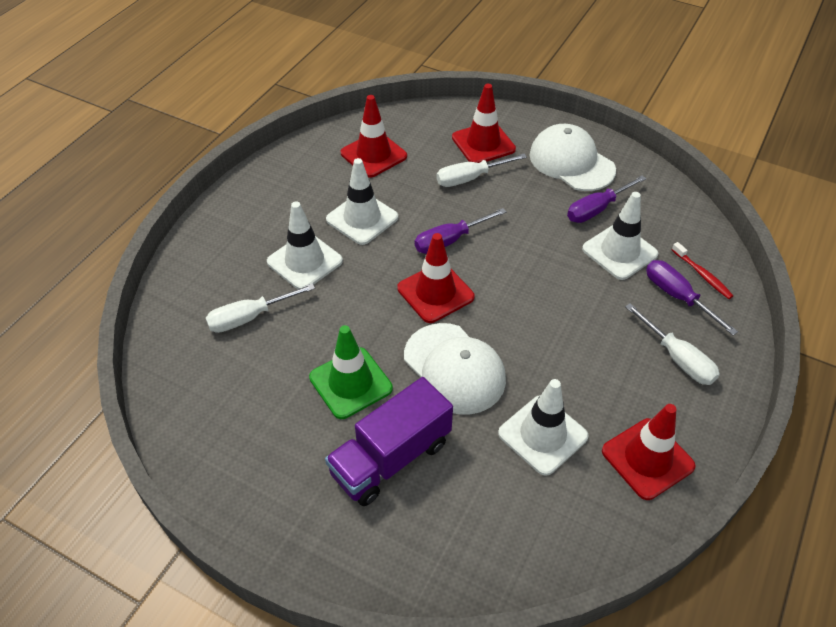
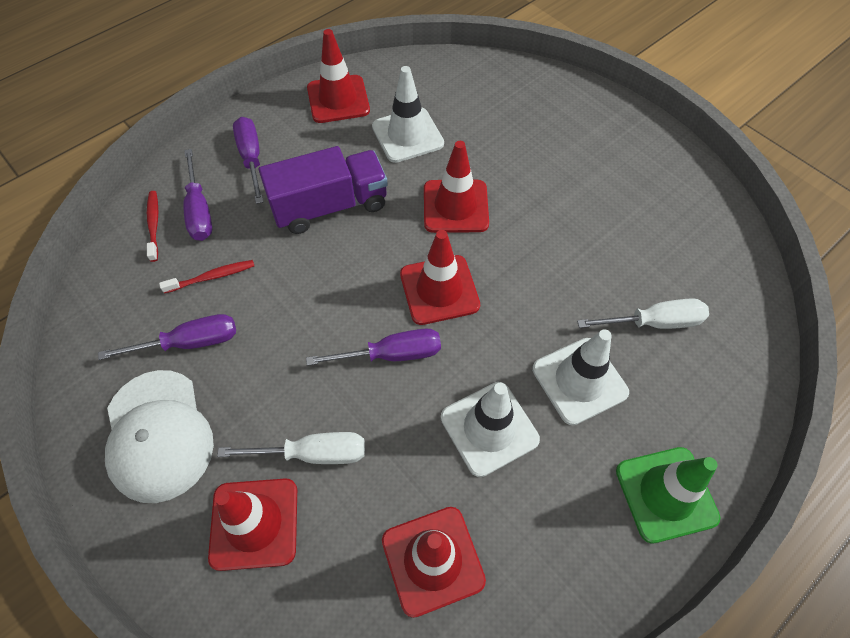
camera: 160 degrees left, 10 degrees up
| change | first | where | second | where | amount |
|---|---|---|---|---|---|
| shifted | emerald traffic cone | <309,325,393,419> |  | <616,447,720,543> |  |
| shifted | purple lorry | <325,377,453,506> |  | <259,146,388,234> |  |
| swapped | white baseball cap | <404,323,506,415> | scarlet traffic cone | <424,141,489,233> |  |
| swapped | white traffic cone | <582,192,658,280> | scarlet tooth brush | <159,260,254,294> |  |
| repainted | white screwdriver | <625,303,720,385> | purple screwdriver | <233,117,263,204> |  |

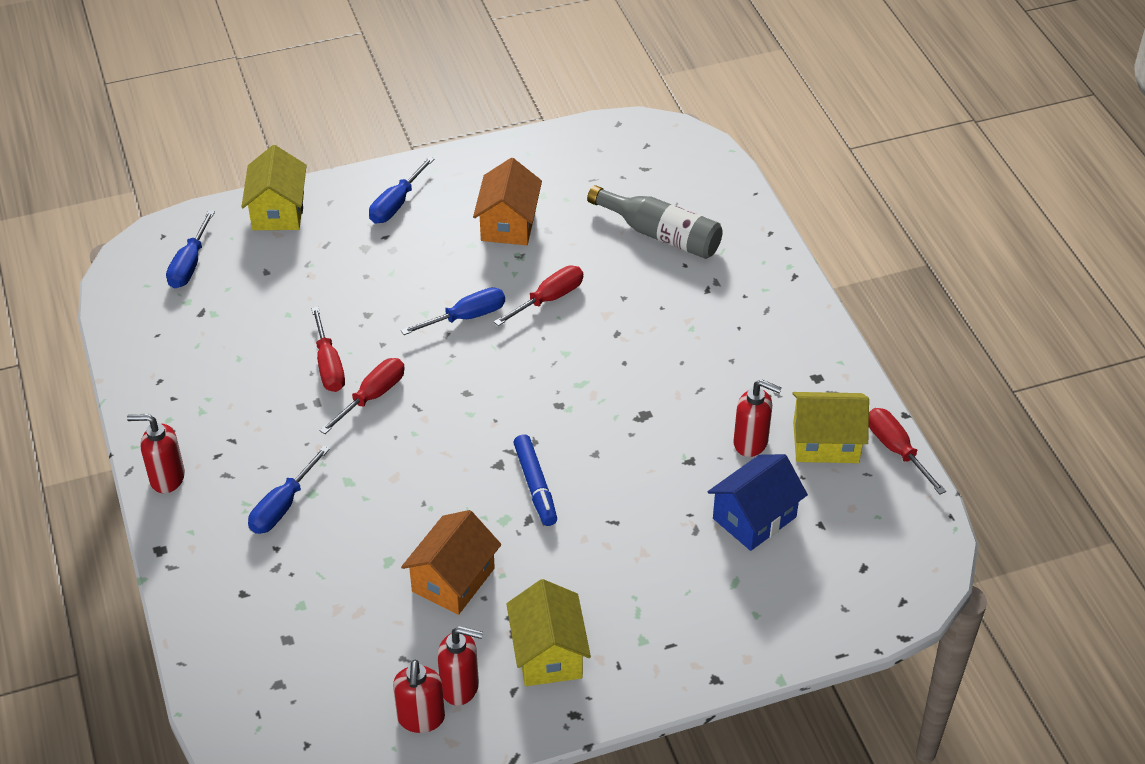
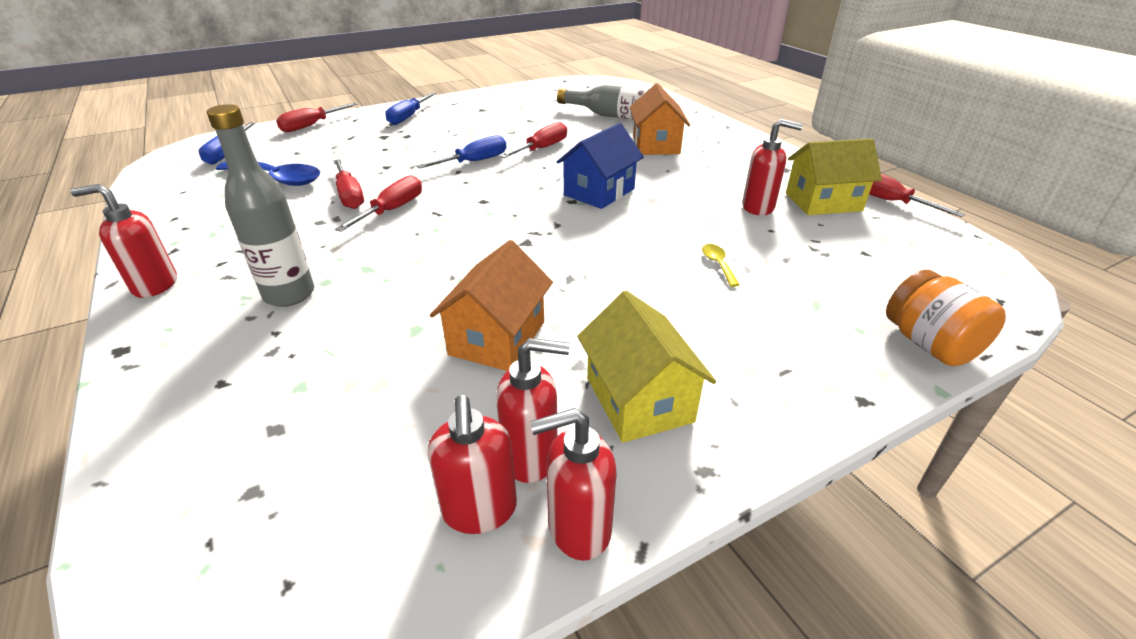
camera: 10 degrees left, 10 degrees down
| change | first | where | second | where | amount |
|---|---|---|---|---|---|
| gone | blue felt pen | <513,434,557,526> |  |  |  |
| new |  |  | blue tablespoon | <216,162,320,186> |  |
| new |  |  | scarlet soap pump | <530,408,616,561> |  |
| new |  |  | golden tablespoon | <702,244,740,287> |  |
| new |  |  | bright orange jar | <886,270,1006,366> |  |
| shifted | bright orange cottage | <473,158,542,245> |  | <630,83,690,155> |  |
| shifted | blue cottage | <707,454,808,551> |  | <557,123,644,209> |  |
| swapped | golden cottage | <241,145,307,230> | scarlet screwdriver | <276,103,358,132> |  |
| swapped | blue screwdriver | <248,446,330,534> | grey bottle | <206,104,314,307> |  |

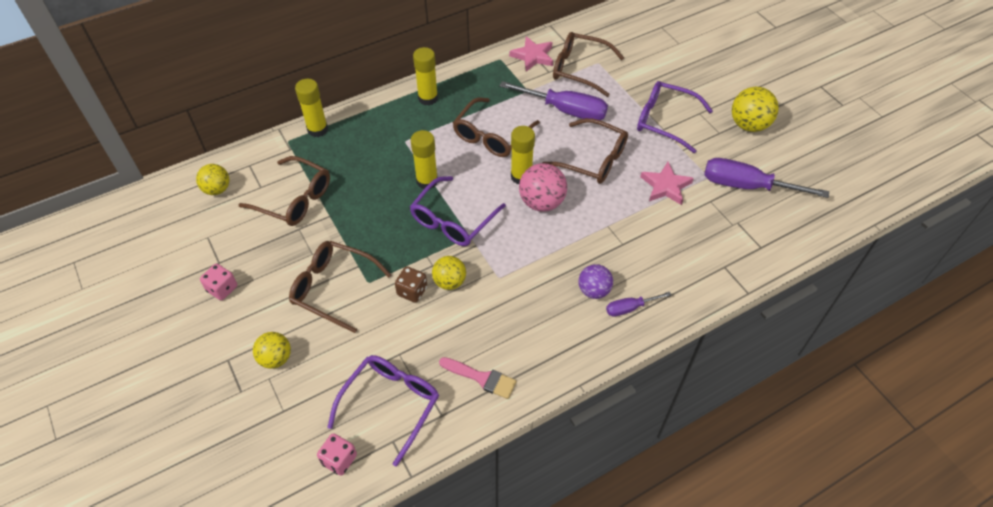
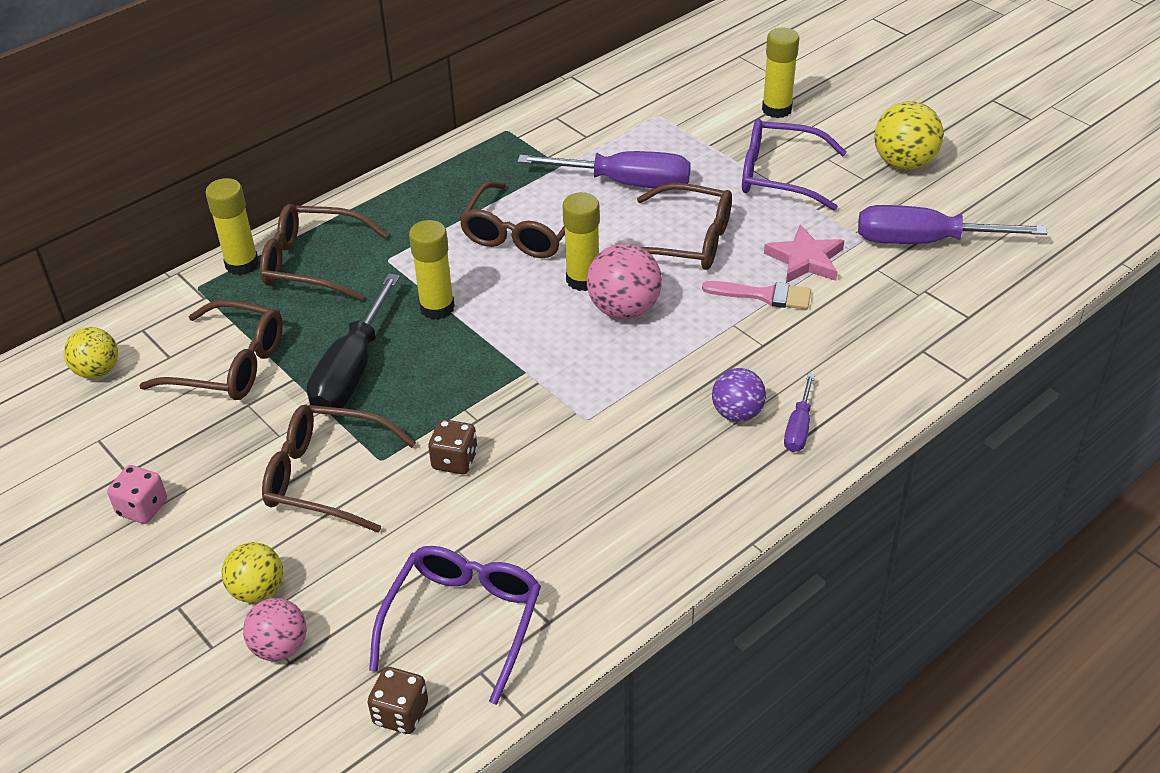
camera: 10 degrees left, 10 degrees down
| change | first | where | second | where | amount |
|---|---|---|---|---|---|
| gone | purple glasses | <410,176,506,246> |  |  |  |
| gone | golden play ball | <432,256,466,290> |  |  |  |
| gone | rosy five-pointed star | <509,36,553,71> |  |  |  |
| new |  |  | rosy play ball | <243,598,307,661> |  |
| new |  |  | jet-black screwdriver | <307,273,400,408> |  |
| shifted | golden glue stick | <413,47,438,105> |  | <762,28,799,118> |  |
| shifted | rosy paintbrush | <439,357,517,399> |  | <702,281,811,310> |  |
| shifted | brown glasses | <553,32,624,97> |  | <260,204,388,301> |  |
| repainted | rosy game die | <317,433,357,476> | brown game die | <368,667,428,734> |  |
| rotated | purple screwdriver | <606,292,671,317> |  | <784,373,815,452> | 45 degrees counterclockwise |

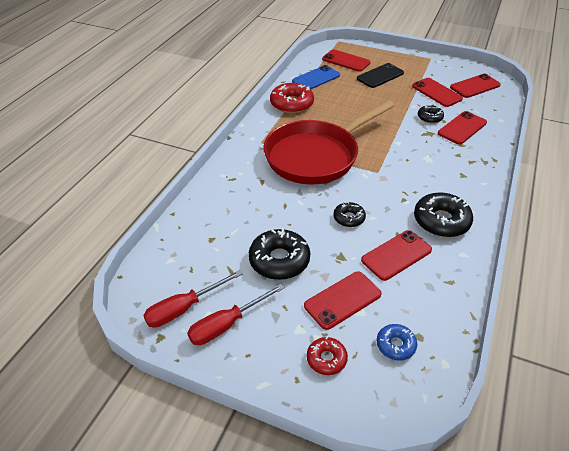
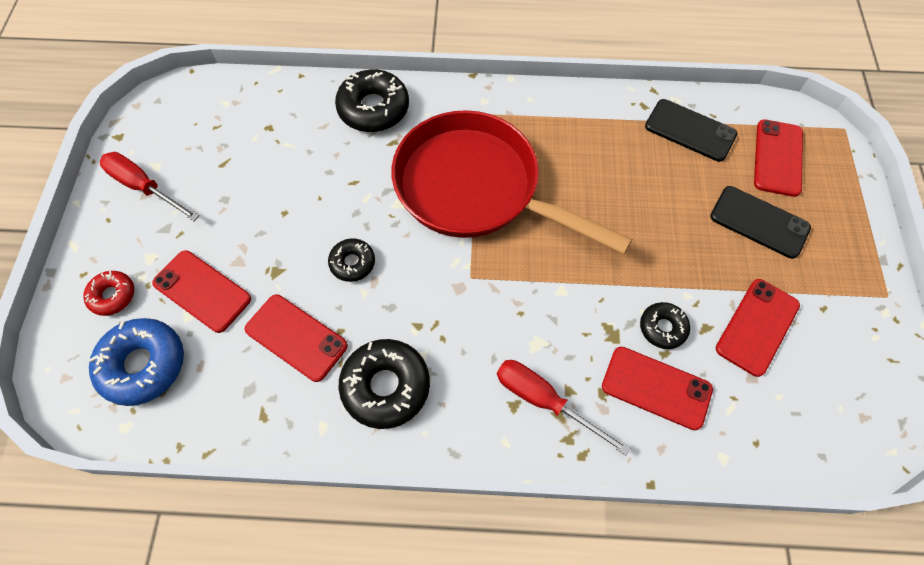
camera: 70 degrees right, 20 degrees up
| change | first | where | second | where | amount |
|---|---|---|---|---|---|
| gone | scarlet glazed donut | <270,83,314,113> |  |  |  |
| gone | scarlet mobile phone | <450,74,501,98> |  |  |  |
| shifted | scarlet screwdriver | <143,270,242,328> |  | <497,360,630,456> |  |
| shifted | jet-black glazed donut | <249,228,310,280> |  | <335,70,409,132> |  |
| repainted | blue mobile phone | <292,65,340,89> | jet-black mobile phone | <645,99,738,162> |  |
| scaled | blue glazed donut | <377,324,417,361> |  | <89,318,184,406> | x1.77 |

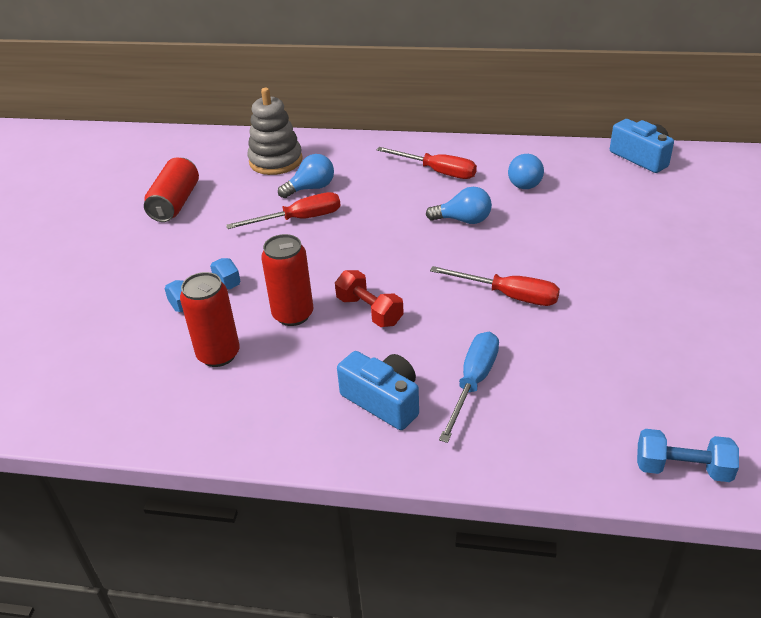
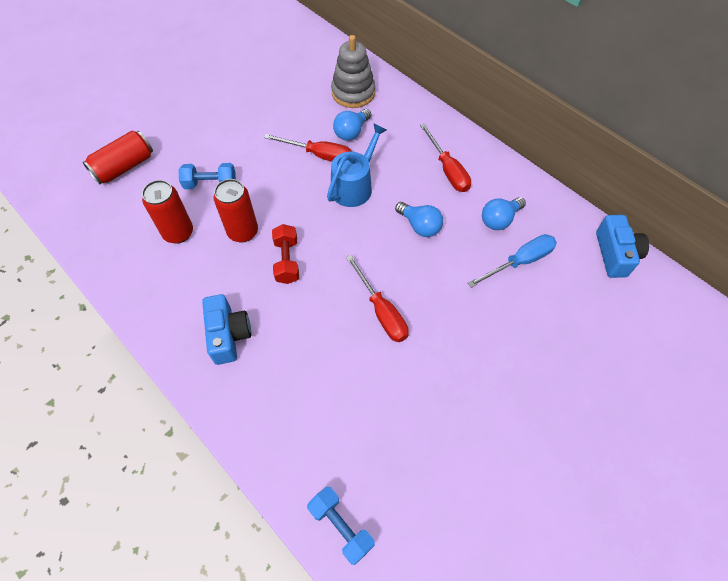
camera: 35 degrees right, 20 degrees up
| change | first | where | second | where | amount |
|---|---|---|---|---|---|
| new |  |  | blue sprinkling can | <327,123,386,207> |  |
| shifted | scarlet can | <144,158,199,222> |  | <83,131,153,185> |  |
| shifted | blue screwdriver | <439,332,499,443> |  | <468,234,557,288> |  |
| rotated | blue bulb | <278,154,334,198> |  | <333,109,371,141> | 120 degrees clockwise |

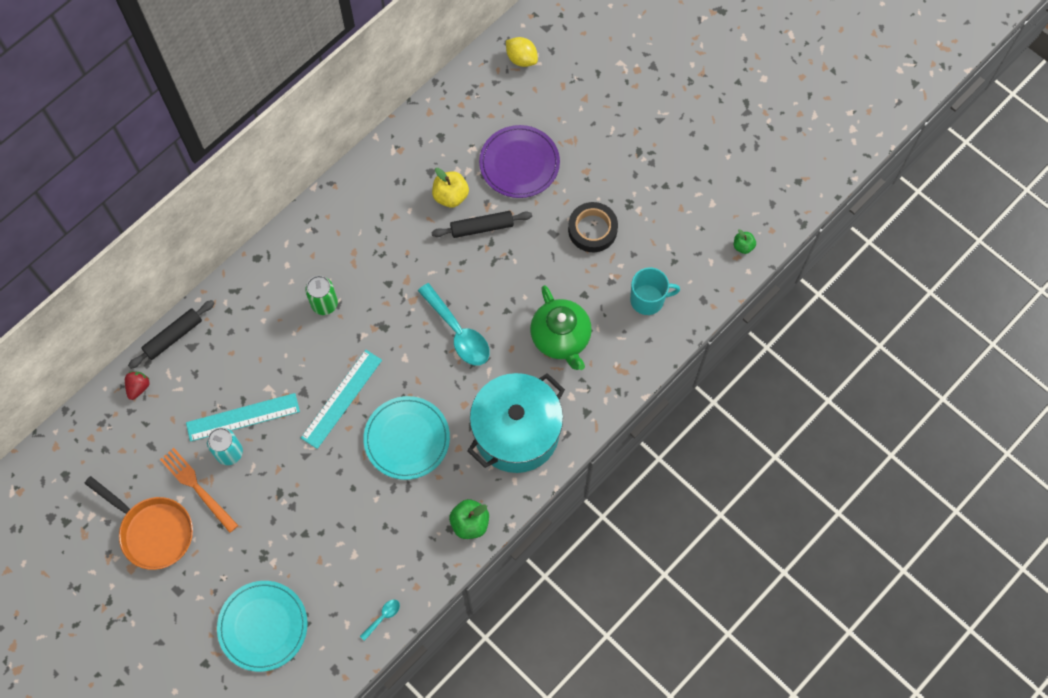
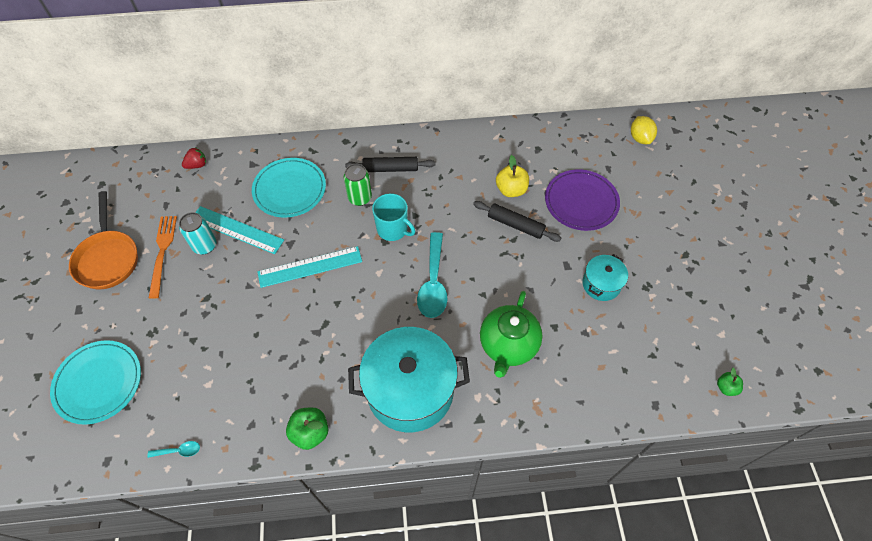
camera: 40 degrees right, 10 degrees down
| change | first | where | second | where | amount |
|---|---|---|---|---|---|
| shifted | jet-black pastry roller | <128,300,215,369> |  | <345,157,435,172> |  |
| shifted | aqua flat dish | <363,396,450,480> |  | <252,158,326,218> |  |
| shifted | aqua mug | <630,268,680,315> |  | <372,193,415,241> |  |
| swapped | jet-black tape | <568,202,618,252> | aqua pot | <582,254,628,301> |  |

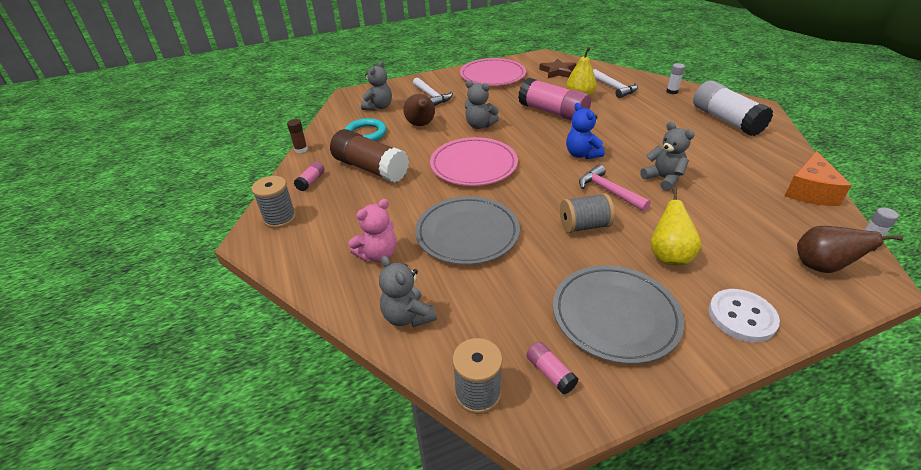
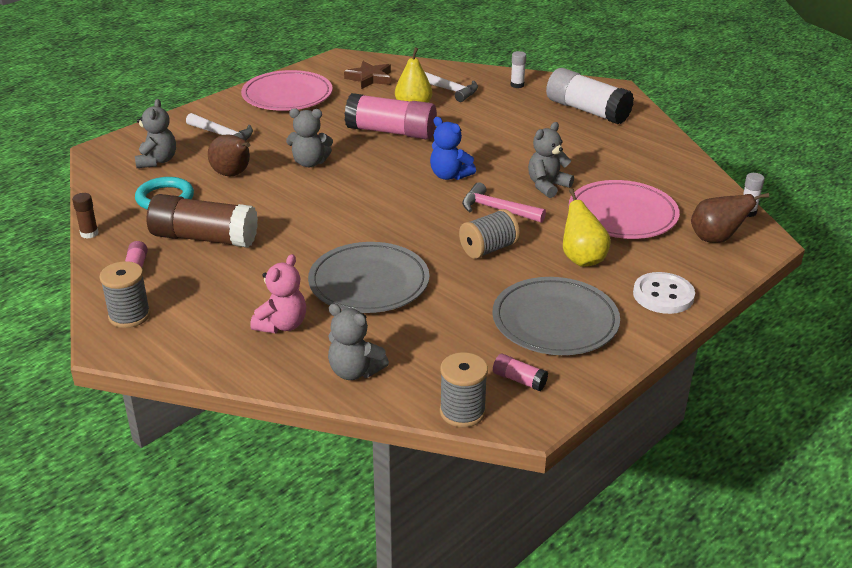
camera: 25 degrees left, 5 degrees down
| change | first | where | second | where | amount |
|---|---|---|---|---|---|
| gone | bright orange piece of cheese | <785,151,852,206> |  |  |  |
| shifted | rosy flat dish | <430,137,518,186> |  | <569,180,680,239> |  |
| rotated | grey teddy bear | <640,122,695,191> |  | <528,122,574,198> | 75 degrees counterclockwise |

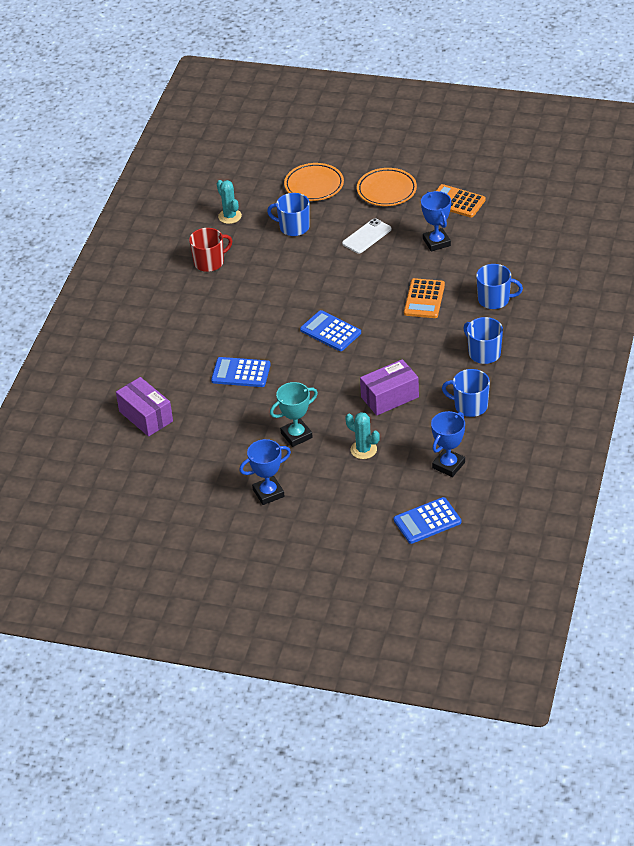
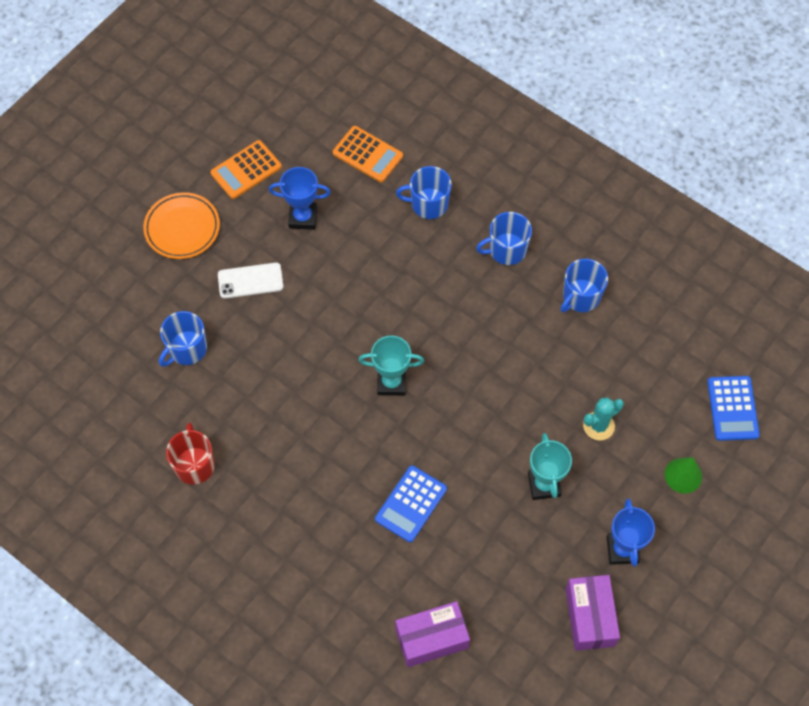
camera: 70 degrees left, 20 degrees up
| change | first | where | second | where | amount |
|---|---|---|---|---|---|
| gone | aqua cactus | <217,180,242,224> |  |  |  |
| gone | bright orange flat dish | <284,163,344,201> |  |  |  |
| gone | blue trophy | <431,411,465,477> |  |  |  |
| new |  |  | emerald cone | <665,457,702,493> |  |
| shifted | purple parcel | <360,359,419,416> |  | <566,575,620,651> |  |
| shifted | bright orange calculator | <404,278,445,318> |  | <333,126,403,182> |  |
| swapped | blue calculator | <300,310,361,351> | aqua trophy | <358,336,424,396> |  |
| rotated | white mobile phone | <342,218,392,254> |  | <218,263,284,299> | 75 degrees counterclockwise |
| rotated | blue mug | <476,264,523,309> |  | <396,166,452,219> | 120 degrees counterclockwise |

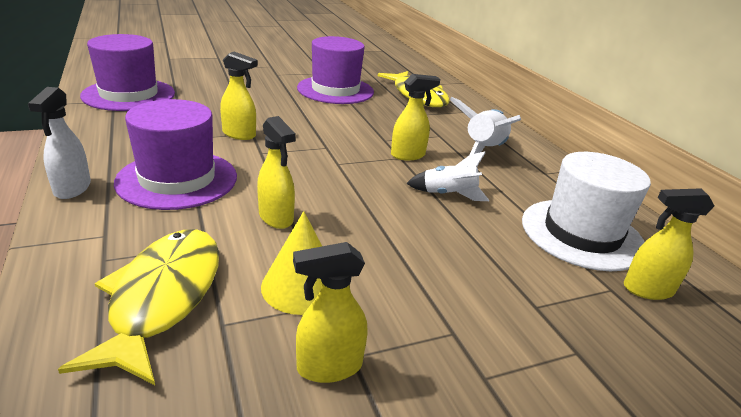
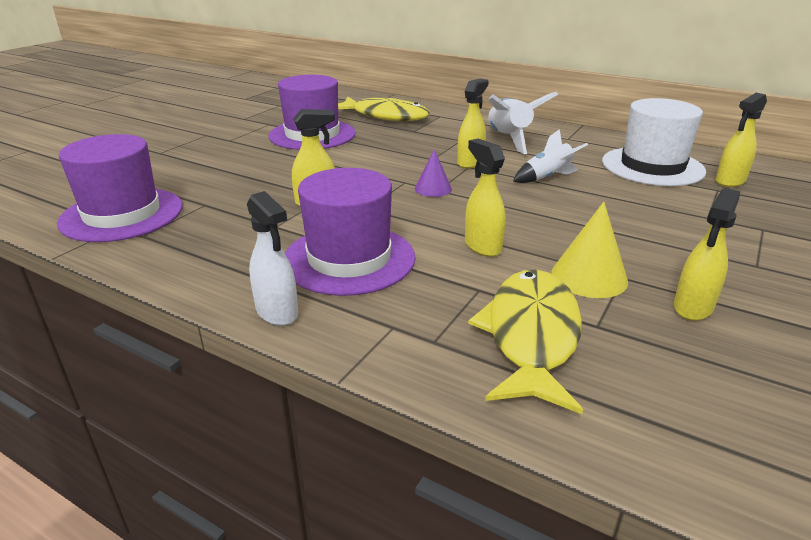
camera: 35 degrees left, 0 degrees up
| change | first | where | second | where | amount |
|---|---|---|---|---|---|
| new |  |  | purple cone | <415,149,452,197> |  |
| rotated | golden fish | <58,229,219,385> |  | <468,270,583,414> | 45 degrees clockwise |
| rotated | golden sprayer | <257,116,296,229> |  | <465,139,506,257> | 135 degrees counterclockwise |

